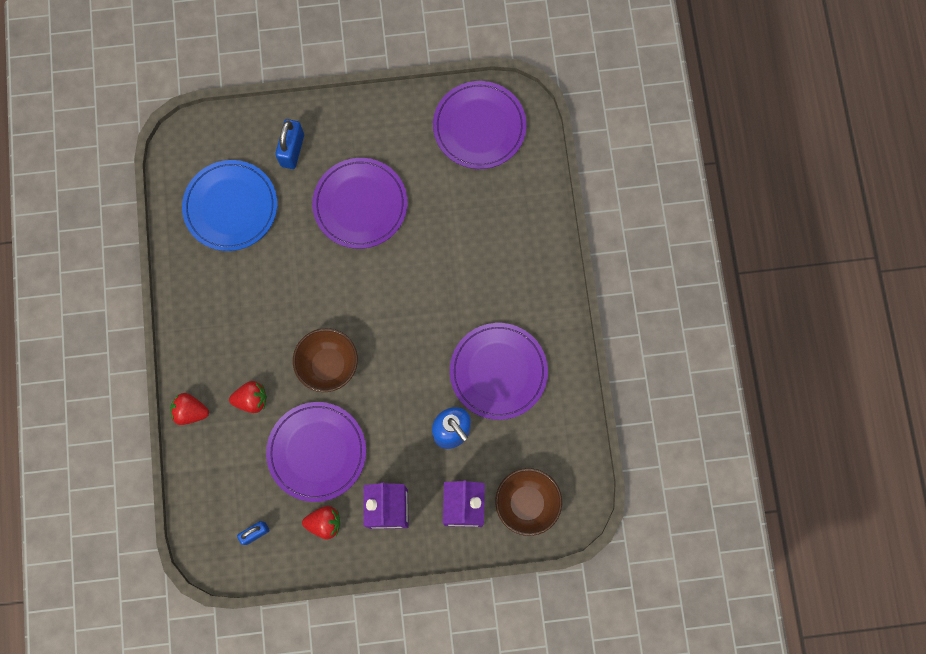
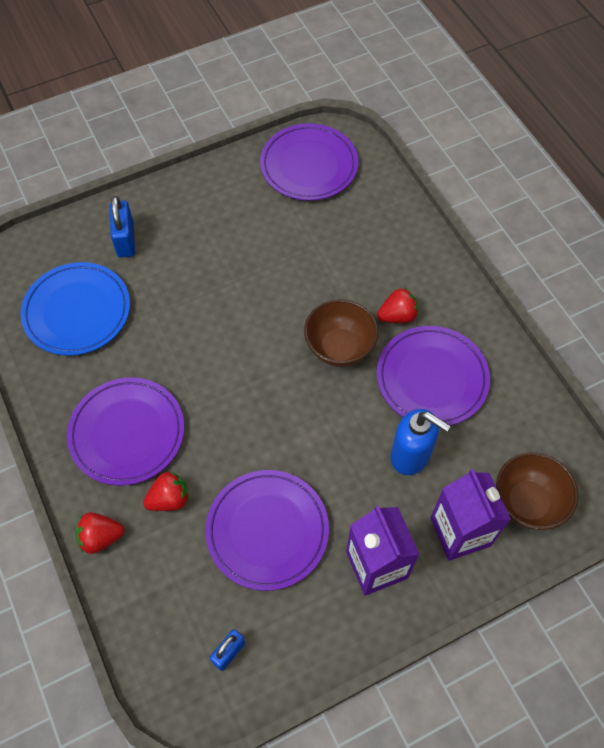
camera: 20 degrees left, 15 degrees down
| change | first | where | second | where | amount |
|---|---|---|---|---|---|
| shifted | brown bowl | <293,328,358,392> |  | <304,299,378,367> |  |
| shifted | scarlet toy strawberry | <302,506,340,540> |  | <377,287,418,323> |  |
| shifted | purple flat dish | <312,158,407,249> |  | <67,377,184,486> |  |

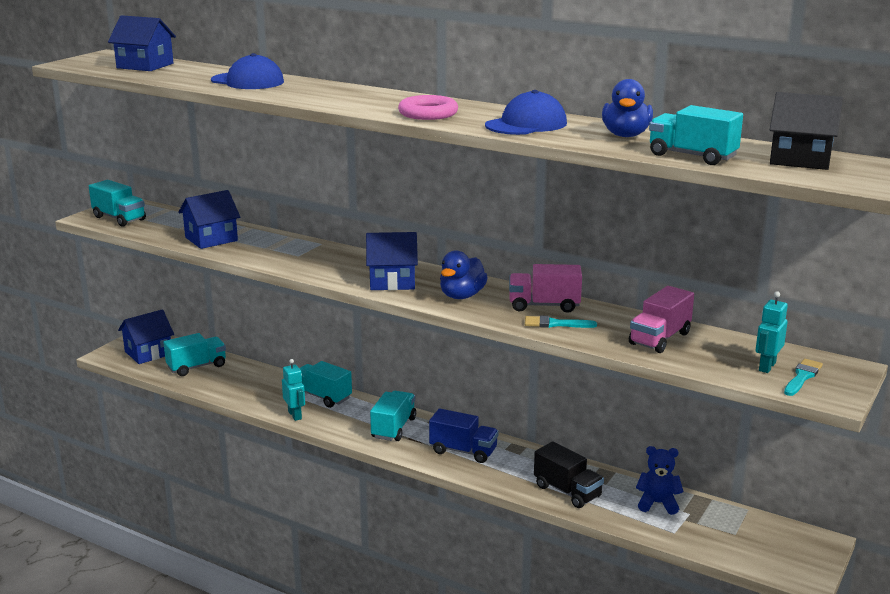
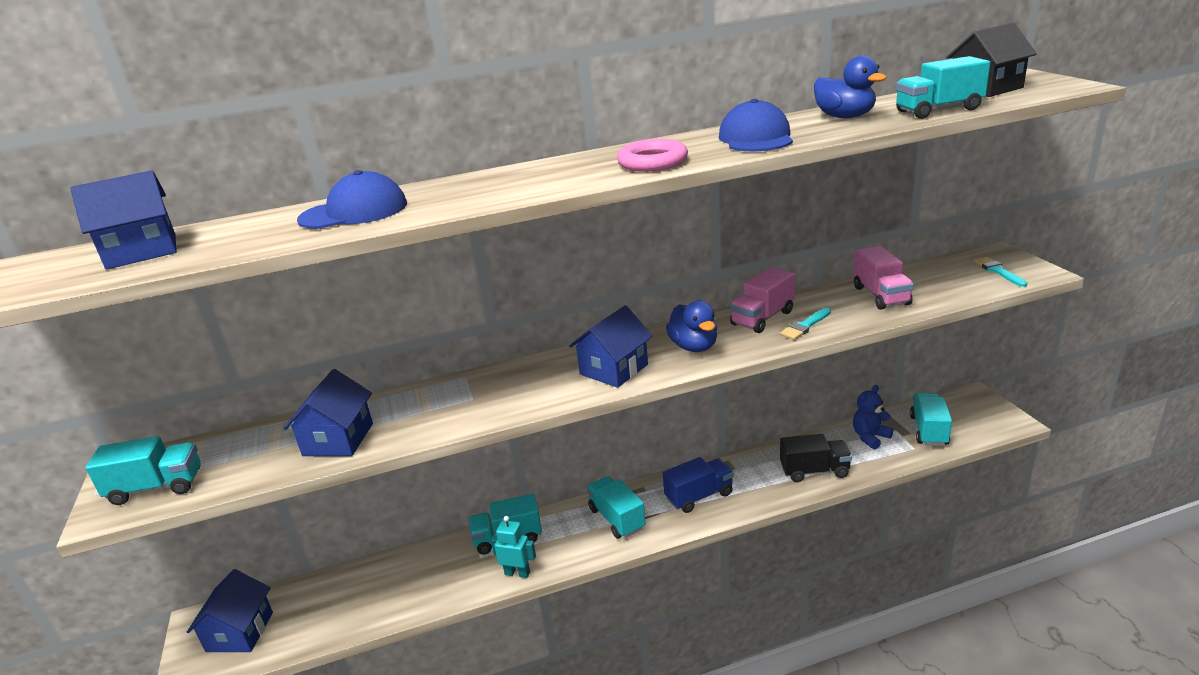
camera: 45 degrees left, 5 degrees up
| change | first | where | second | where | amount |
|---|---|---|---|---|---|
| gone | aqua robot | <756,291,788,373> |  |  |  |
| shifted | aqua lorry | <163,333,226,376> |  | <910,393,952,446> |  |

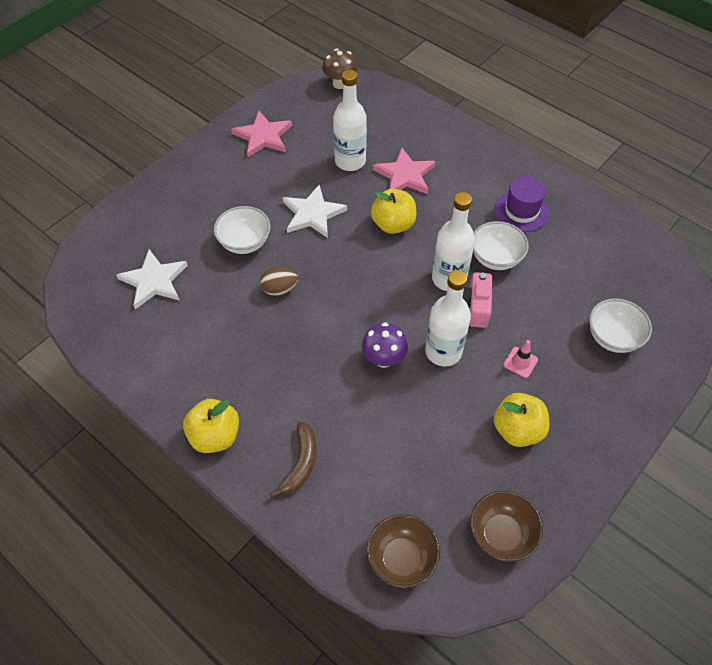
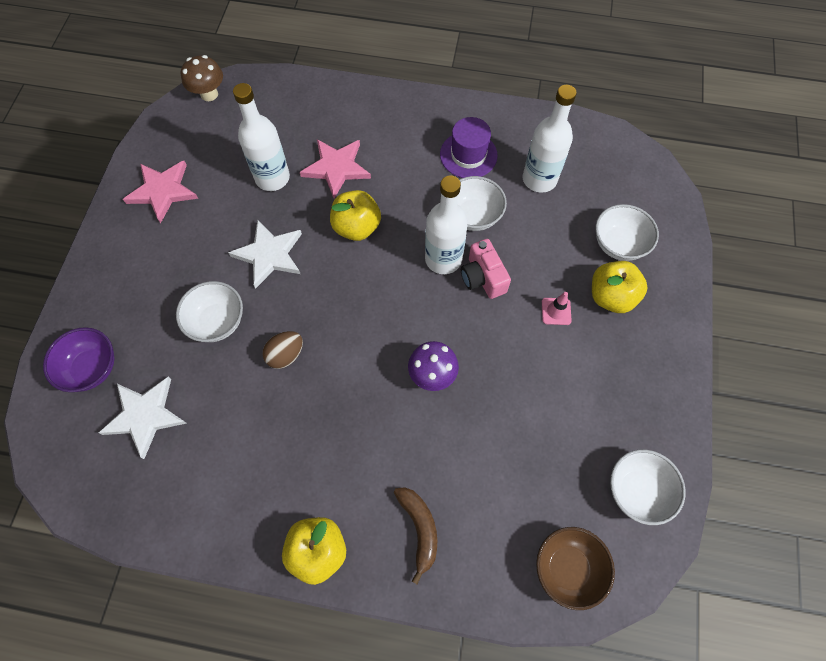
camera: 30 degrees left, 10 degrees up
| change | first | where | second | where | amount |
|---|---|---|---|---|---|
| new |  |  | purple bowl | <43,327,114,392> |  |
| shifted | white bottle | <425,270,471,367> |  | <523,85,577,193> |  |
| shifted | golden toy apple | <494,393,550,447> |  | <592,261,647,313> |  |
| repainted | brown bowl | <470,491,543,562> | white bowl | <610,450,686,525> |  |

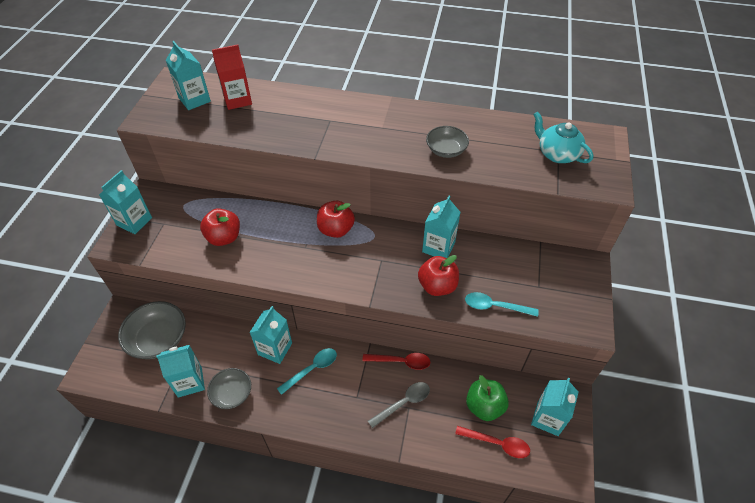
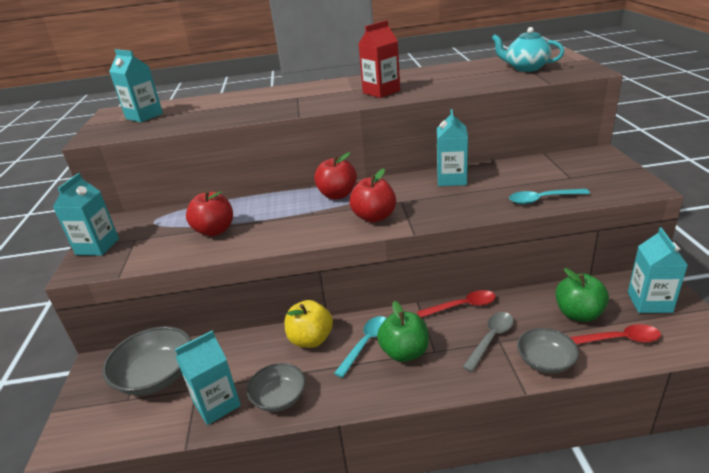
camera: 15 degrees left, 20 degrees down
| change | first | where | second | where | amount |
|---|---|---|---|---|---|
| new |  |  | emerald toy apple | <377,301,429,362> |  |
| shifted | scarlet juice carton | <212,44,252,110> |  | <359,20,400,98> |  |
| shifted | scarlet toy apple | <418,255,459,296> |  | <349,168,396,222> |  |
| shifted | grey bowl | <426,126,469,158> |  | <517,328,579,374> |  |
| swapped | aqua juice carton | <249,306,292,364> | golden toy apple | <285,300,333,348> |  |

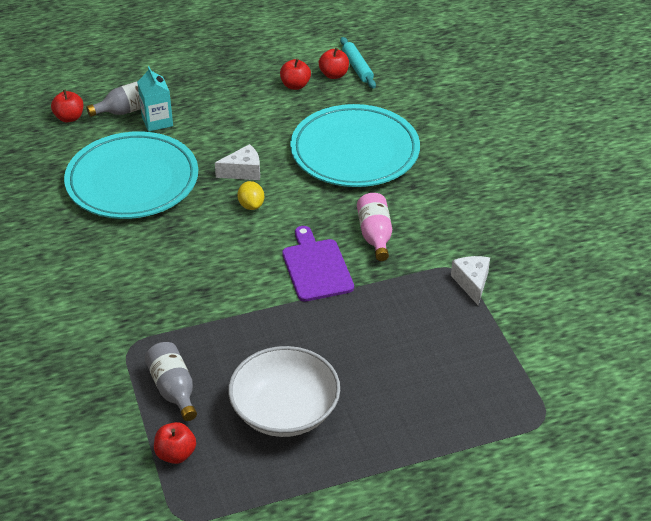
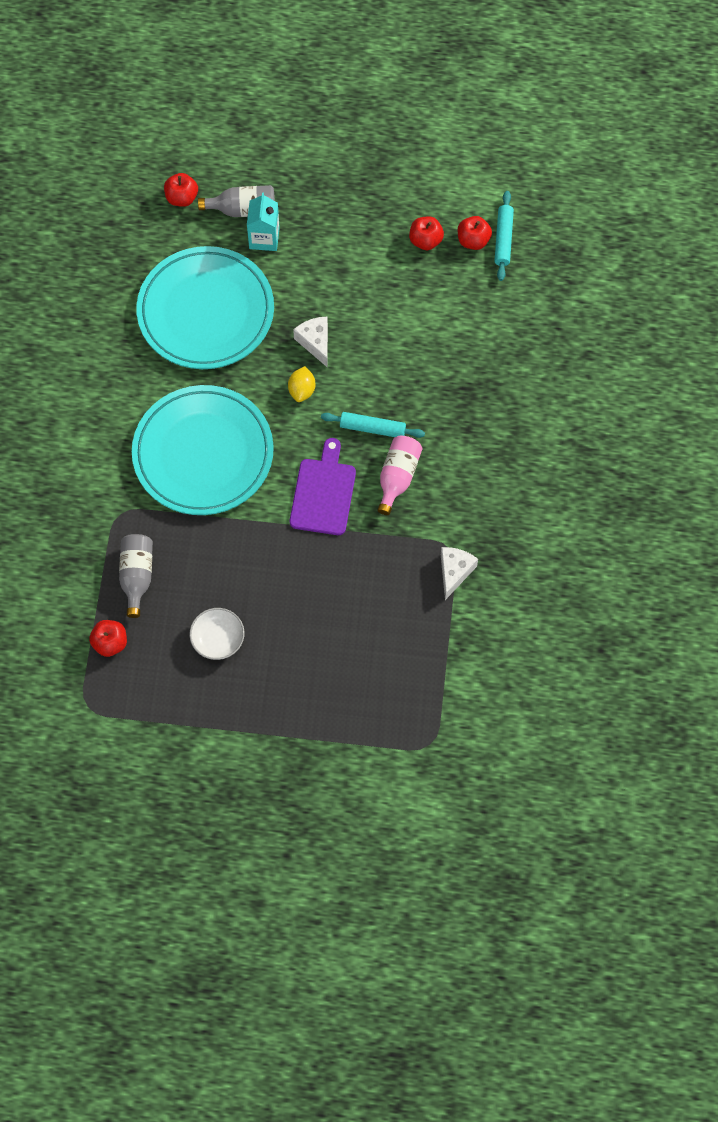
camera: 25 degrees right, 25 degrees up
| change | first | where | second | where | amount |
|---|---|---|---|---|---|
| new |  |  | aqua pastry roller | <321,412,425,438> |  |
| shifted | aqua flat dish | <290,104,420,187> |  | <132,385,274,515> |  |
| rotated | white piece of cheese | <215,144,260,180> |  | <293,317,328,367> | 120 degrees counterclockwise |
| scaled | white bowl | <228,346,340,437> |  | <190,608,244,660> | x0.54 |

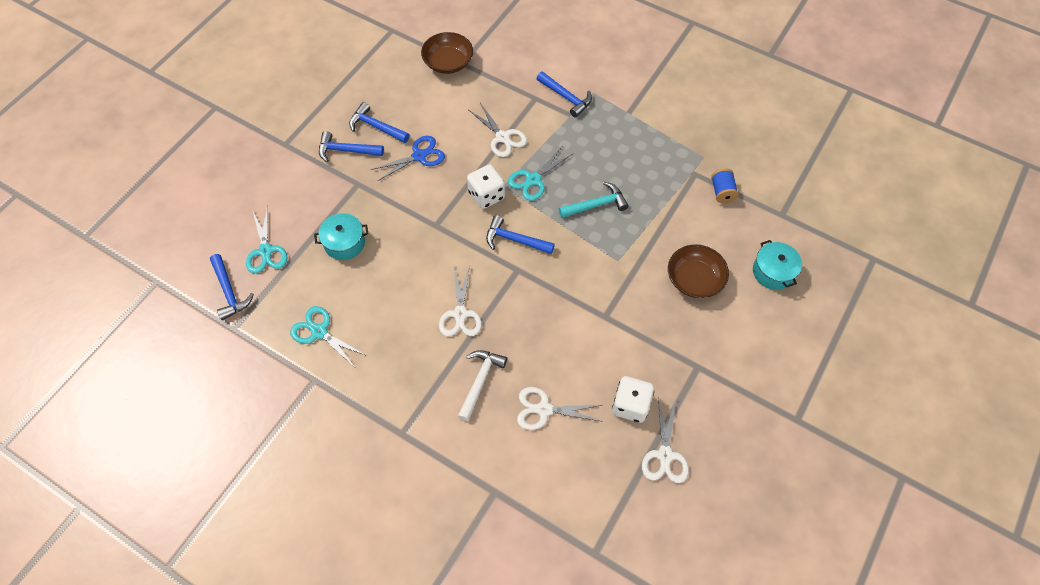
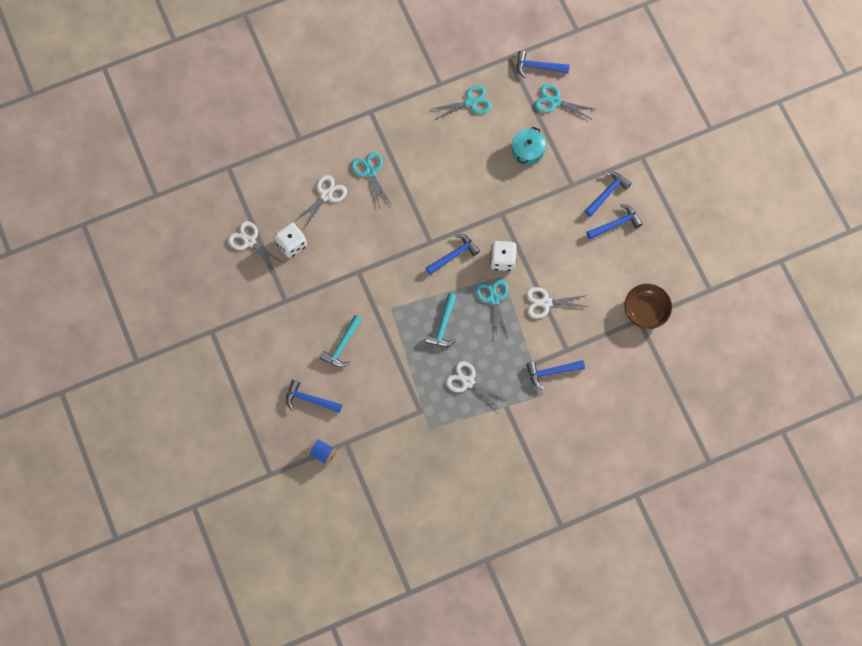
camera: 125 degrees right, 10 degrees up
| change | first | where | second | where | amount |
|---|---|---|---|---|---|
| gone | blue pair of scissors | <371,136,445,181> |  |  |  |
| shifted | white pair of scissors | <439,265,482,336> |  | <446,361,506,411> |  |
| shifted | blue bobbin | <711,168,739,203> |  | <307,438,337,465> |  |
| swapped | white carpenter's hammer | <458,350,507,421> | aqua pair of scissors | <351,152,391,209> |  |
| swapped | brown bowl | <668,244,729,298> | aqua carpenter's hammer | <320,315,362,367> |  |
| swapped | aqua pot | <753,240,802,290> | blue carpenter's hammer | <286,380,342,413> |  |

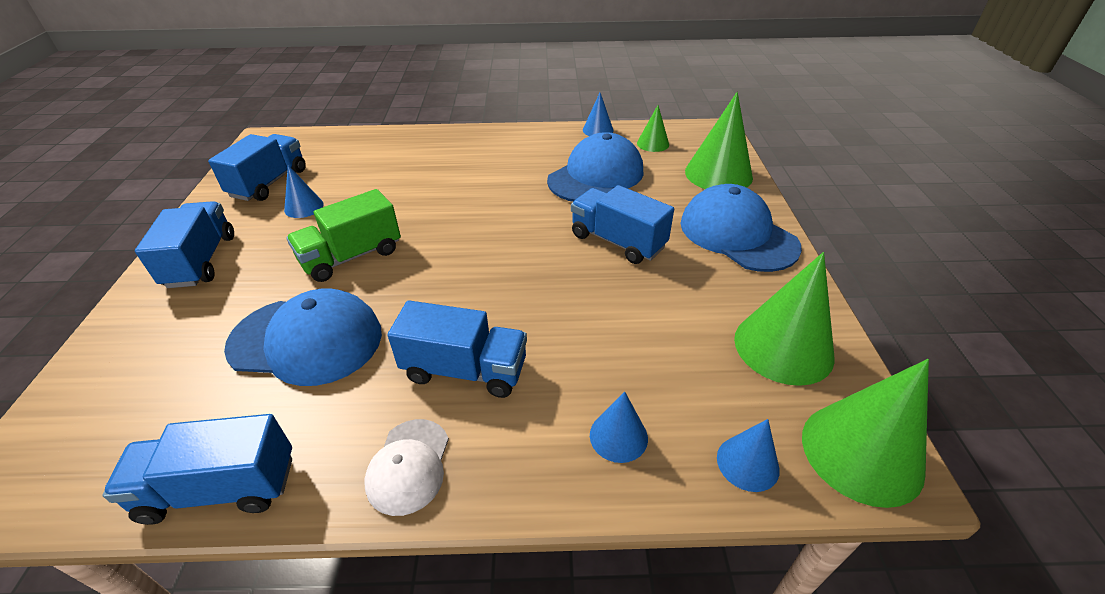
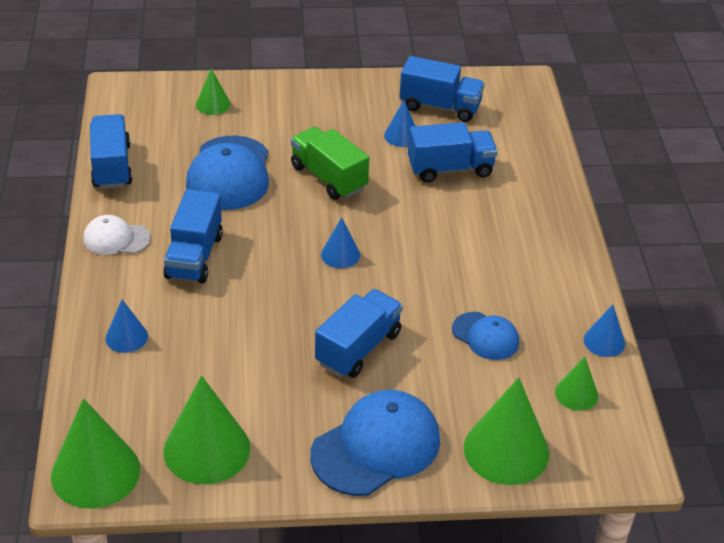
camera: 85 degrees right, 0 degrees up
| change | first | where | second | where | amount |
|---|---|---|---|---|---|
| new |  |  | emerald cone | <196,68,231,115> |  |
| shifted | blue lorry | <135,201,234,288> |  | <408,122,498,182> |  |
| shifted | blue cone | <717,419,780,492> |  | <321,217,360,268> |  |
| scaled | blue baseball cap | <547,132,643,202> |  | <452,312,519,360> | x0.56 |

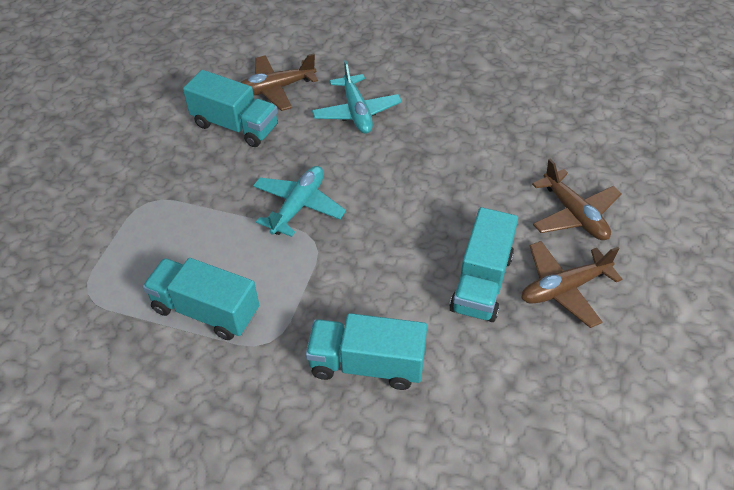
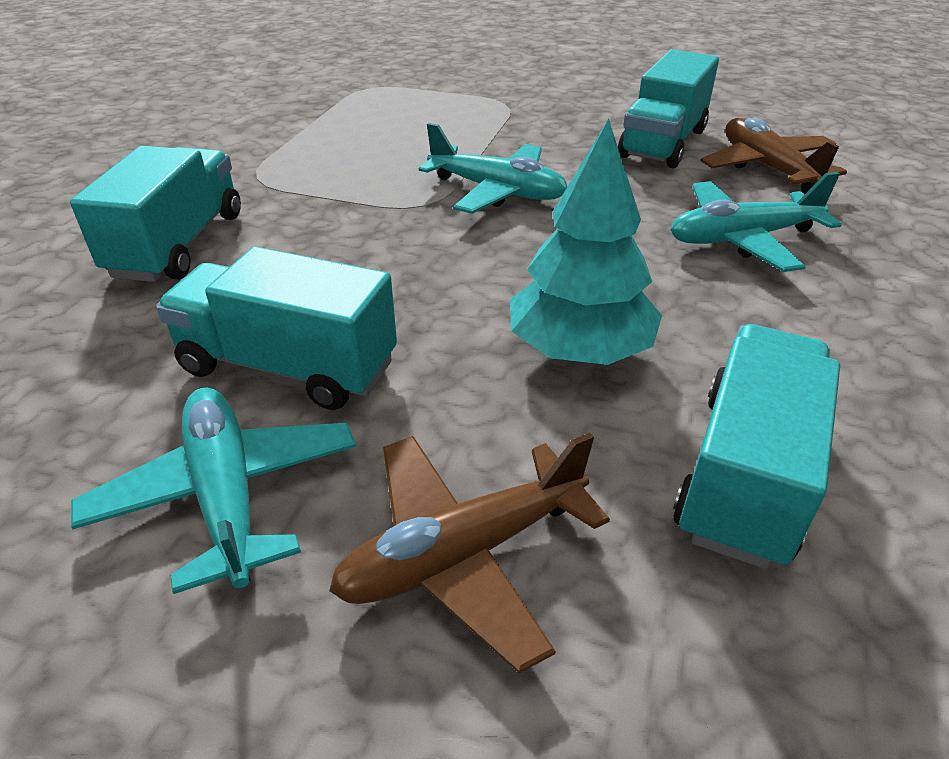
camera: 90 degrees right, 10 degrees down
| change | first | where | second | where | amount |
|---|---|---|---|---|---|
| new |  |  | aqua fir tree | <510,118,662,365> |  |
| shifted | aqua lorry | <143,258,259,340> |  | <673,324,840,569> |  |
| repainted | brown toy plane | <521,241,622,328> | aqua toy plane | <71,387,356,594> |  |

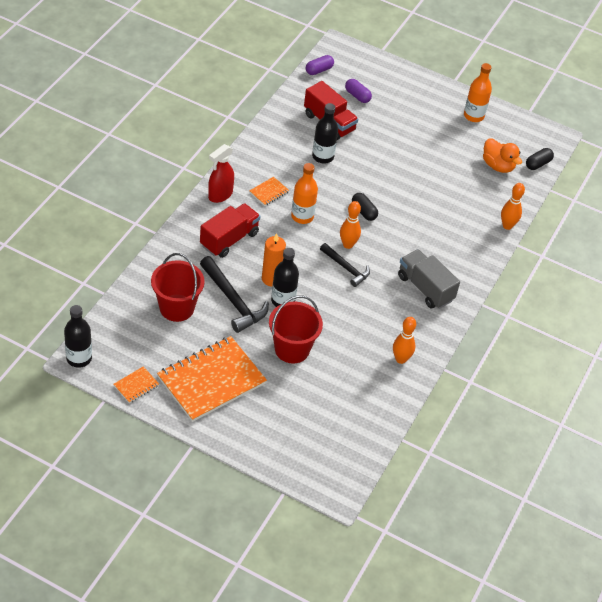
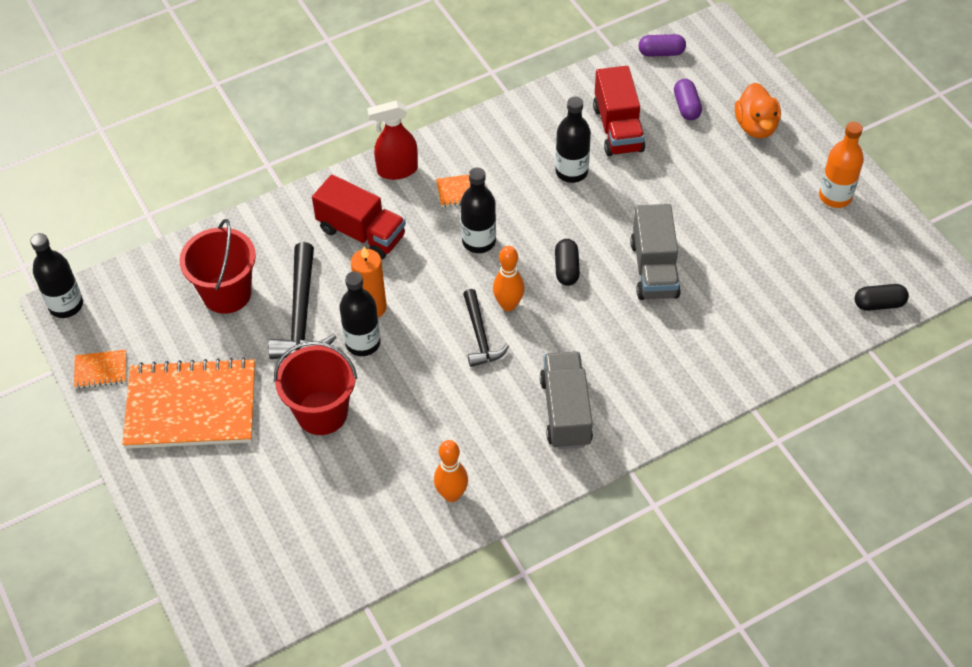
camera: 40 degrees right, 5 degrees up
| change | first | where | second | where | amount |
|---|---|---|---|---|---|
| gone | bright orange bowling pin | <501,183,525,230> |  |  |  |
| new |  |  | grey lorry | <630,204,681,300> |  |
| shifted | bright orange duck | <483,138,522,173> |  | <735,83,781,138> |  |
| repainted | bright orange bottle | <291,163,318,224> | jet-black bottle | <461,168,496,253> |  |
| rotated | scarlet lorry | <200,203,260,258> |  | <312,175,406,260> | 45 degrees clockwise |

